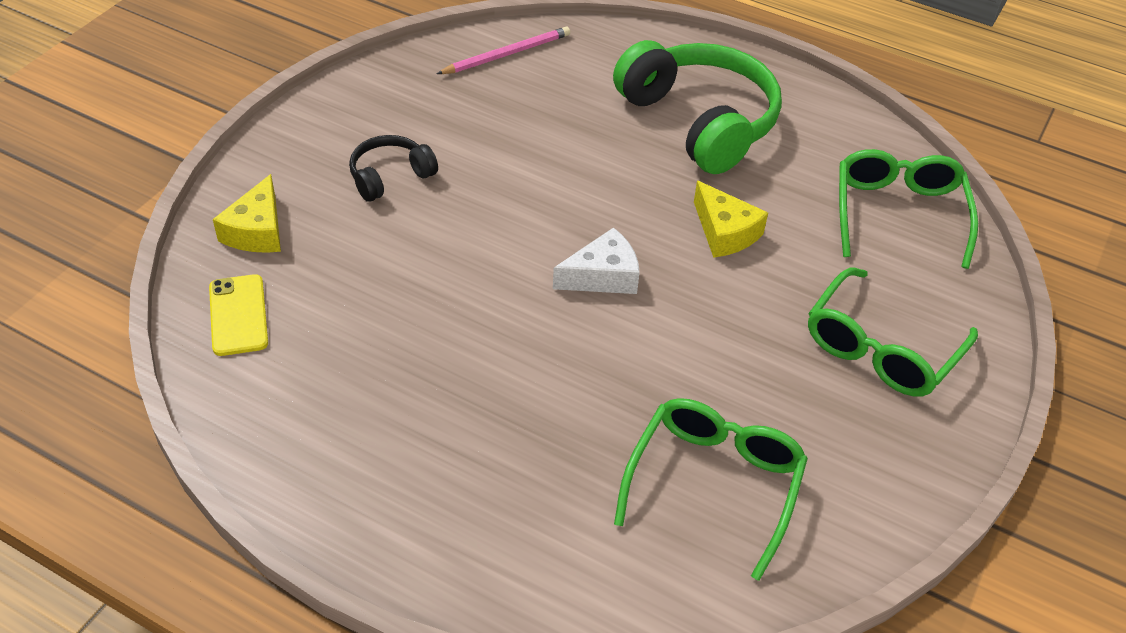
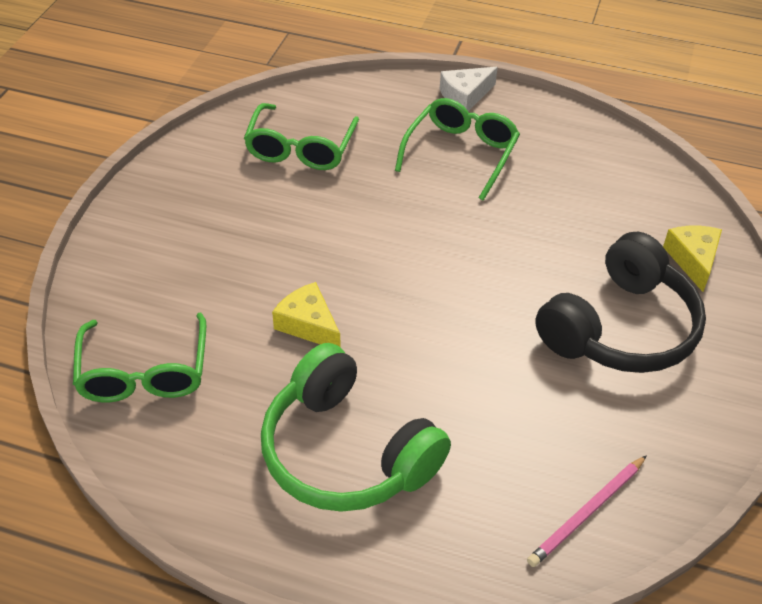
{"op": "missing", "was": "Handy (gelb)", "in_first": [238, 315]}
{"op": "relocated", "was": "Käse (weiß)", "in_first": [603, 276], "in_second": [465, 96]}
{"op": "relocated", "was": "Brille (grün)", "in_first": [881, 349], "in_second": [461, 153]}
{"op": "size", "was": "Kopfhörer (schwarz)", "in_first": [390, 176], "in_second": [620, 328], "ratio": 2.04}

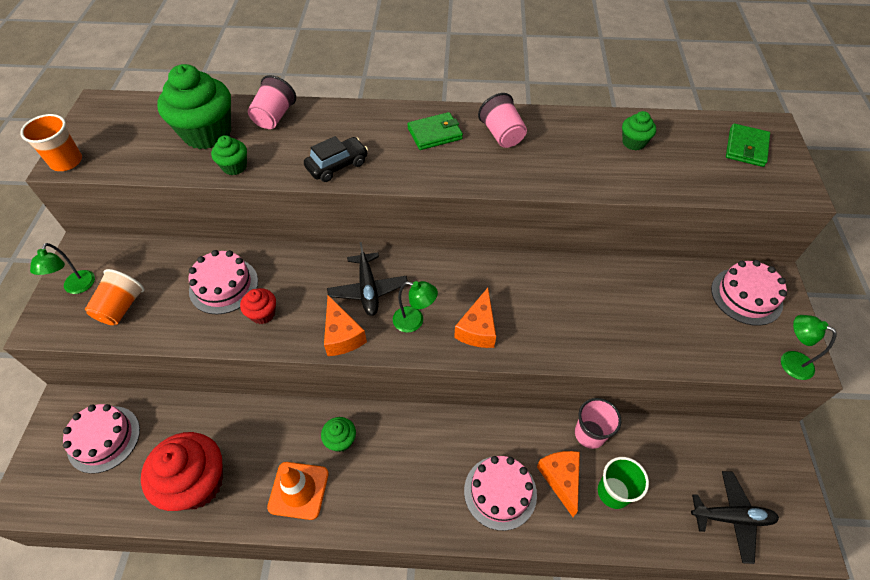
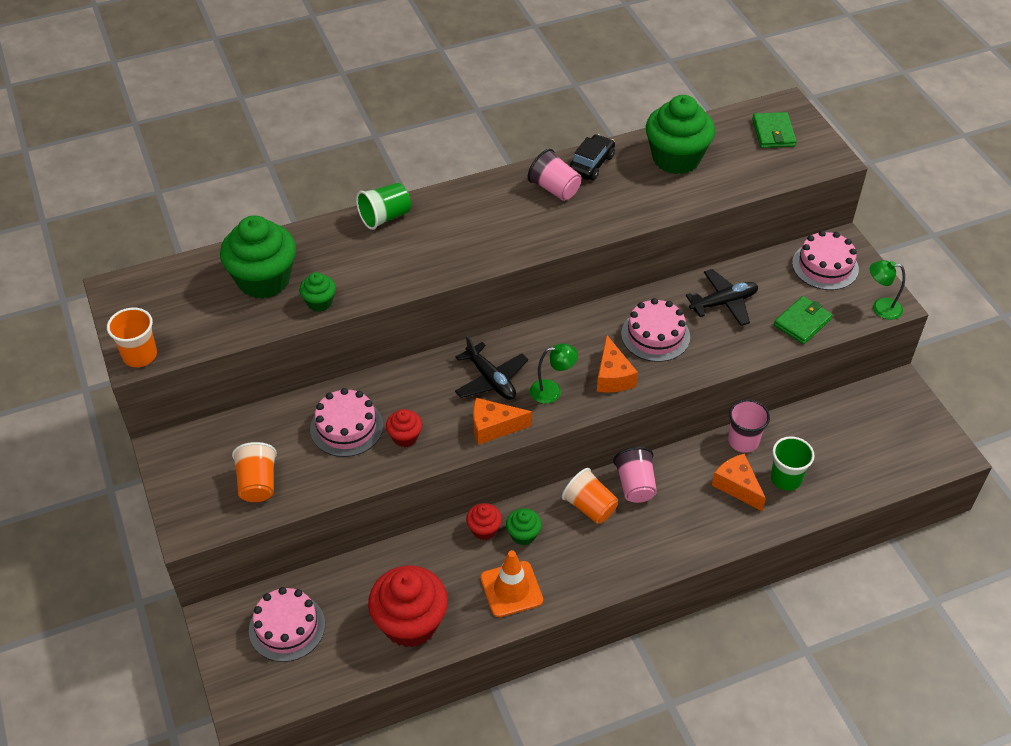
{"op": "missing", "was": "Lampe (grün)", "in_first": [77, 287]}
{"op": "appeared", "now": "Becher (grün)", "in_second": [385, 217]}
{"op": "appeared", "now": "Muffin (rot)", "in_second": [484, 529]}
{"op": "appeared", "now": "Becher (orange)", "in_second": [590, 507]}
{"op": "relocated", "was": "Becher (rosa)", "in_first": [274, 117], "in_second": [635, 485]}
{"op": "relocated", "was": "Auto (schwarz)", "in_first": [337, 165], "in_second": [591, 164]}
{"op": "relocated", "was": "Geldbörse (grün)", "in_first": [435, 134], "in_second": [802, 322]}
{"op": "relocated", "was": "Kuchen (rosa)", "in_first": [500, 492], "in_second": [655, 335]}
{"op": "relocated", "was": "Flugzeug (schwarz)", "in_first": [731, 517], "in_second": [723, 303]}
{"op": "spun", "was": "Käse (orange)", "in_first": [342, 335], "in_second": [494, 427], "clockwise": 135}
{"op": "size", "was": "Muffin (grün)", "in_first": [633, 142], "in_second": [676, 158], "ratio": 2.09}

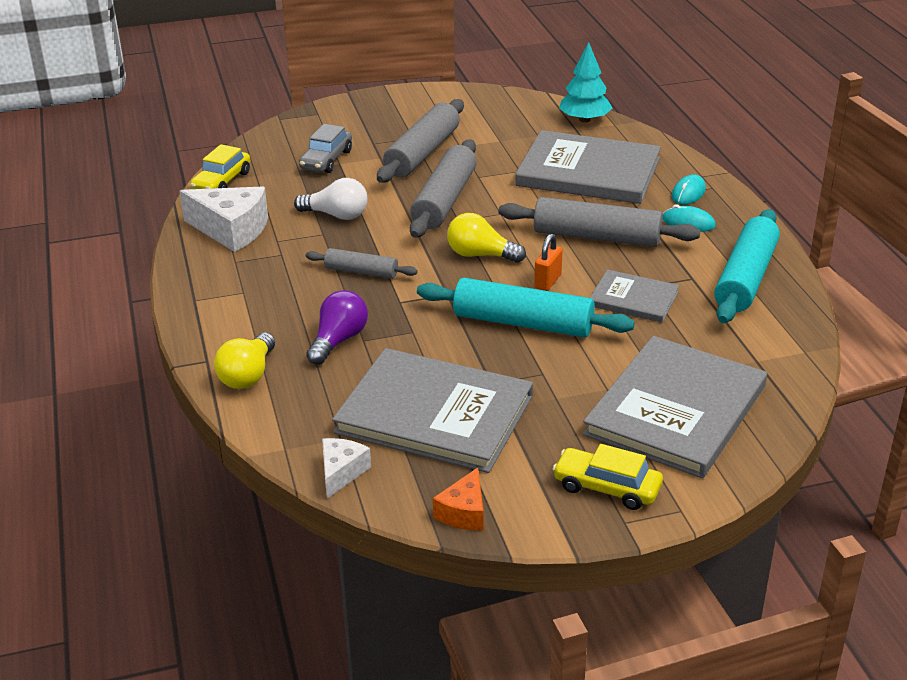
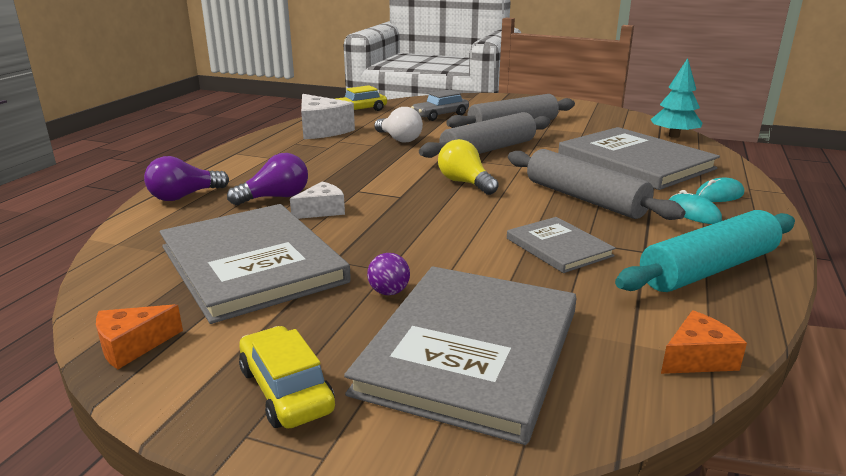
{"op": "missing", "was": "Nudelholz (grau)", "in_first": [361, 272]}
{"op": "missing", "was": "Nudelholz (türkis)", "in_first": [523, 323]}
{"op": "missing", "was": "Vorhängeschloss (orange)", "in_first": [547, 281]}
{"op": "appeared", "now": "Ball (lila)", "in_second": [389, 292]}
{"op": "appeared", "now": "Käse (orange)", "in_second": [697, 358]}
{"op": "relocated", "was": "Käse (weiß)", "in_first": [341, 472], "in_second": [322, 211]}
{"op": "colour", "was": "Glühbirne (gelb)", "now": "Glühbirne (lila)", "in_first": [248, 375], "in_second": [184, 196]}
{"op": "spun", "was": "Buch (grau)", "in_first": [675, 410], "in_second": [470, 350], "clockwise": -45}

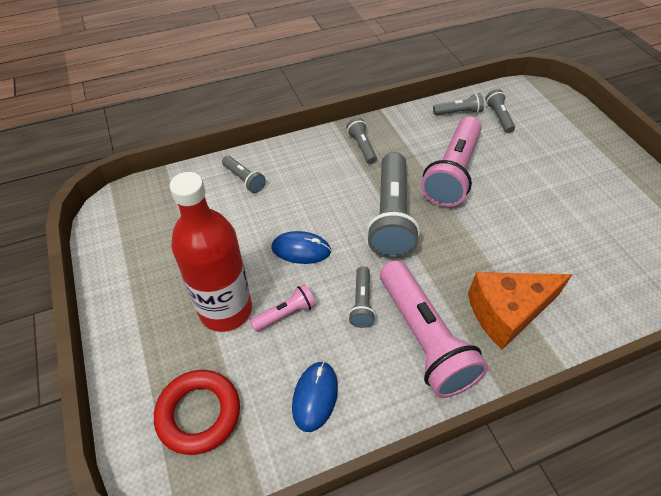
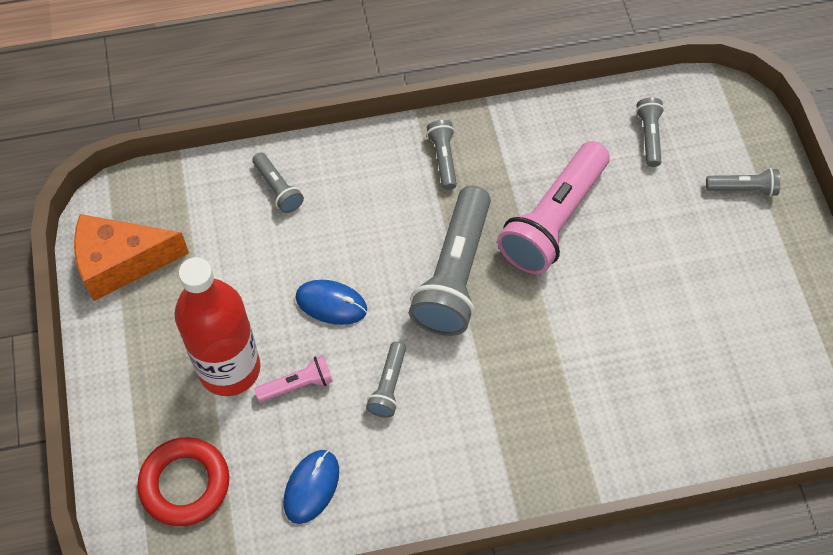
{"op": "missing", "was": "Taschenlampe (rosa)", "in_first": [423, 339]}
{"op": "relocated", "was": "Taschenlampe (grau)", "in_first": [458, 112], "in_second": [743, 189]}
{"op": "relocated", "was": "Käse (orange)", "in_first": [507, 312], "in_second": [121, 263]}

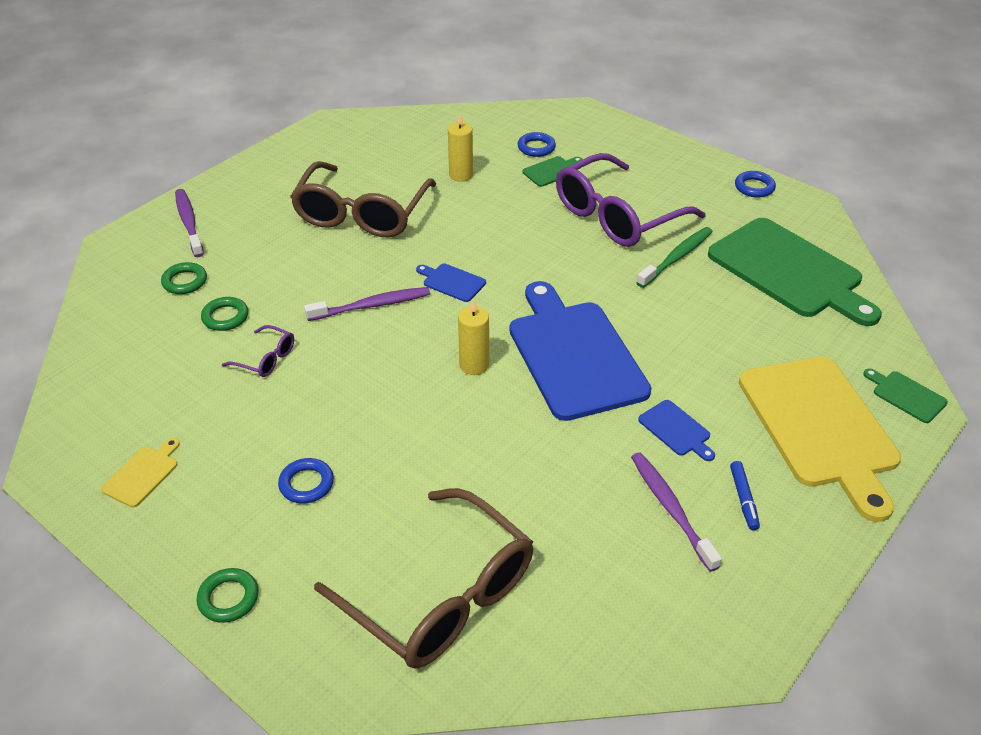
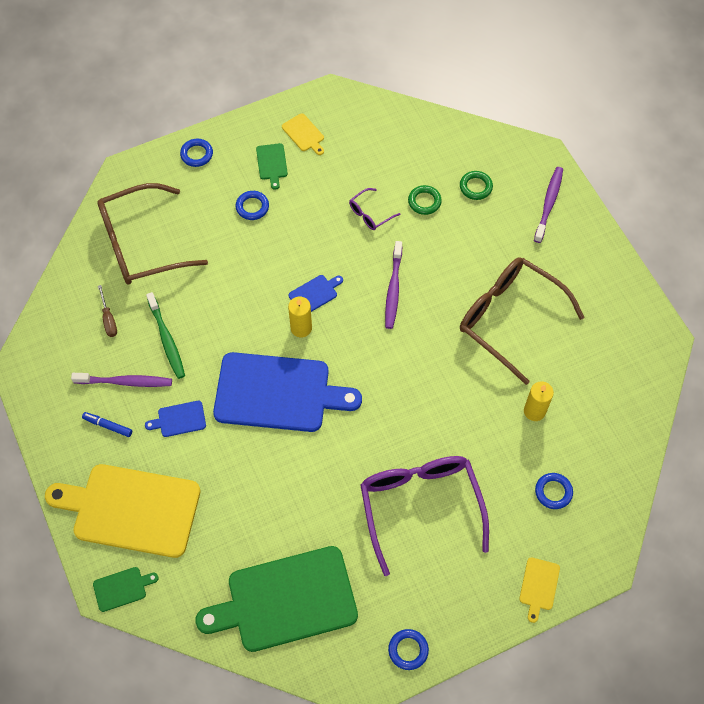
{"op": "appeared", "now": "Schraubenzieher (braun)", "in_second": [108, 319]}
{"op": "appeared", "now": "Schneidebrett (gelb)", "in_second": [539, 586]}
{"op": "relocated", "was": "Schneidebrett (blau)", "in_first": [452, 282], "in_second": [314, 294]}
{"op": "relocated", "was": "Schneidebrett (grün)", "in_first": [552, 171], "in_second": [272, 163]}
{"op": "relocated", "was": "Zahnbürste (grün)", "in_first": [676, 257], "in_second": [167, 340]}
{"op": "colour", "was": "Ring (grün)", "now": "Ring (blau)", "in_first": [228, 598], "in_second": [197, 154]}
{"op": "spun", "was": "Zahnbürste (lila)", "in_first": [189, 222], "in_second": [549, 203], "clockwise": -75}

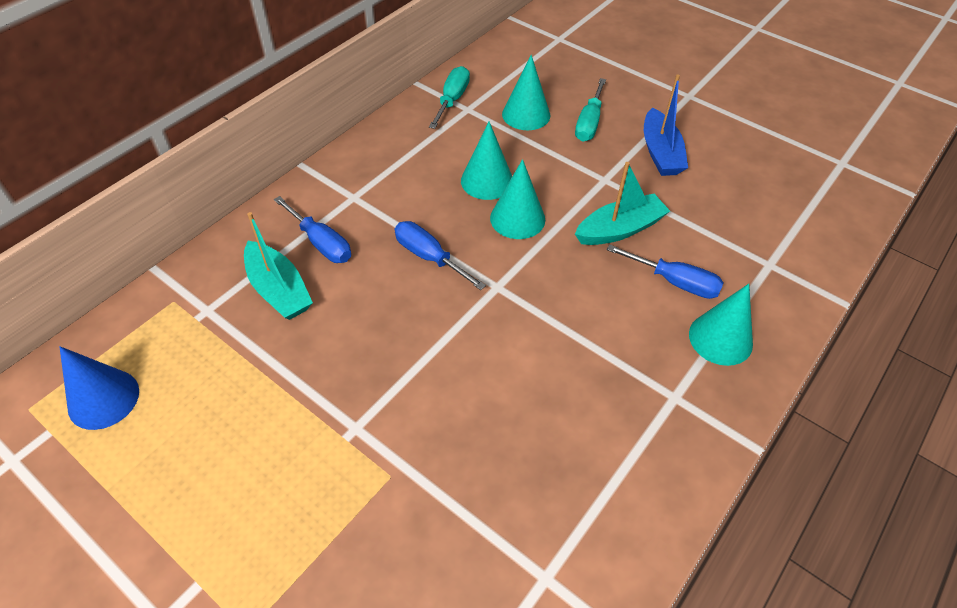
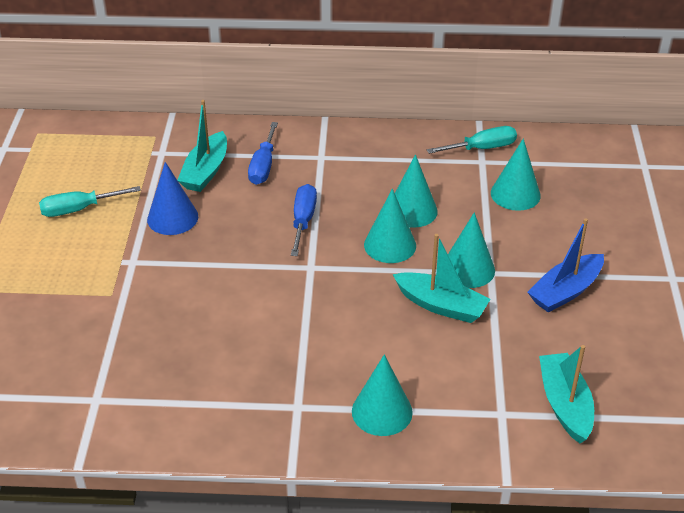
{"op": "missing", "was": "Schraubenzieher (blau)", "in_first": [675, 282]}
{"op": "appeared", "now": "Kegel (türkis)", "in_second": [468, 269]}
{"op": "appeared", "now": "Boot (türkis)", "in_second": [564, 404]}
{"op": "relocated", "was": "Kegel (blau)", "in_first": [103, 399], "in_second": [172, 218]}
{"op": "relocated", "was": "Schraubenzieher (türkis)", "in_first": [589, 123], "in_second": [79, 209]}

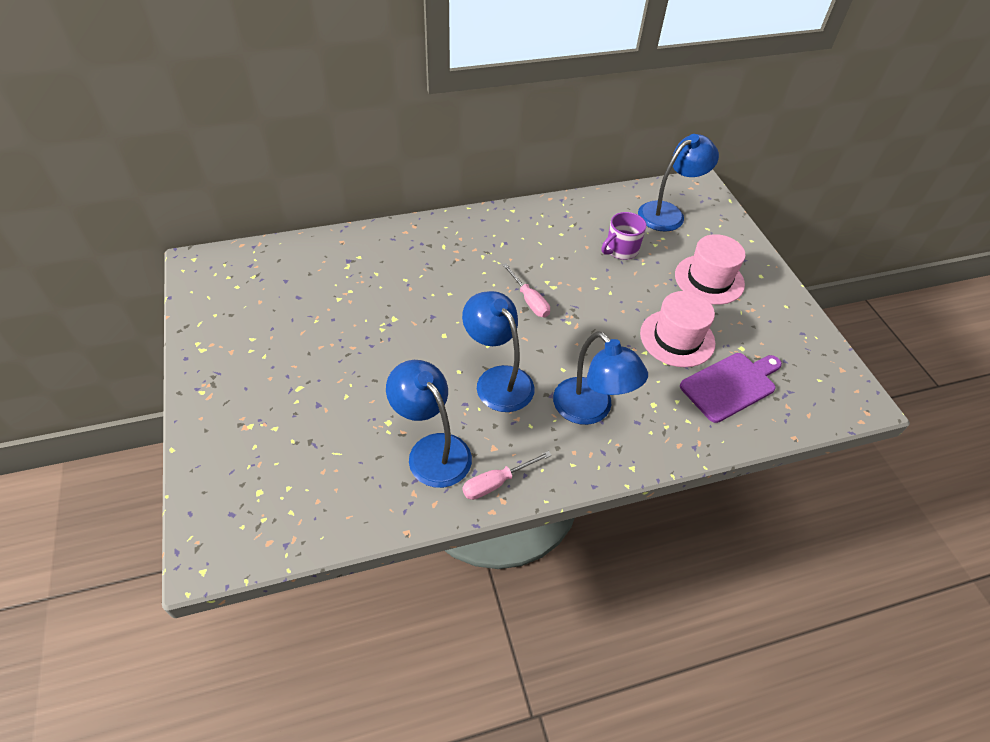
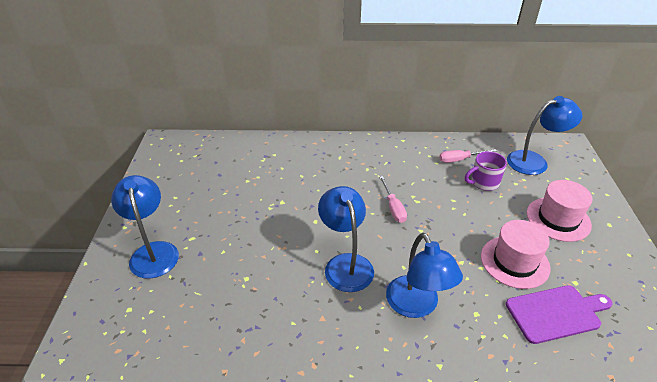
{"op": "relocated", "was": "Lampe (blau)", "in_first": [432, 450], "in_second": [153, 252]}
{"op": "relocated", "was": "Schraubenzieher (rosa)", "in_first": [496, 483], "in_second": [460, 159]}

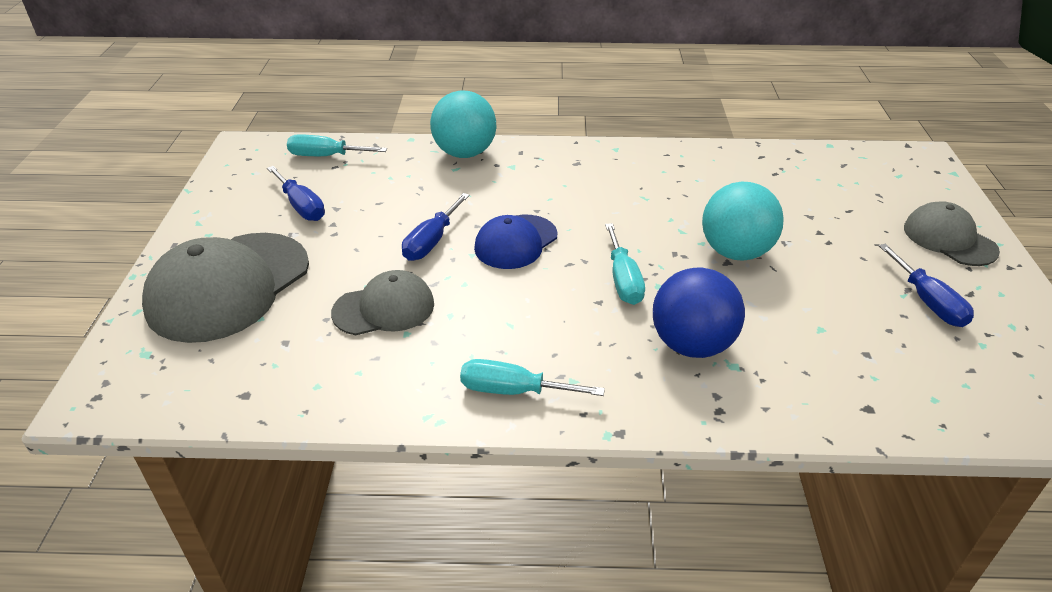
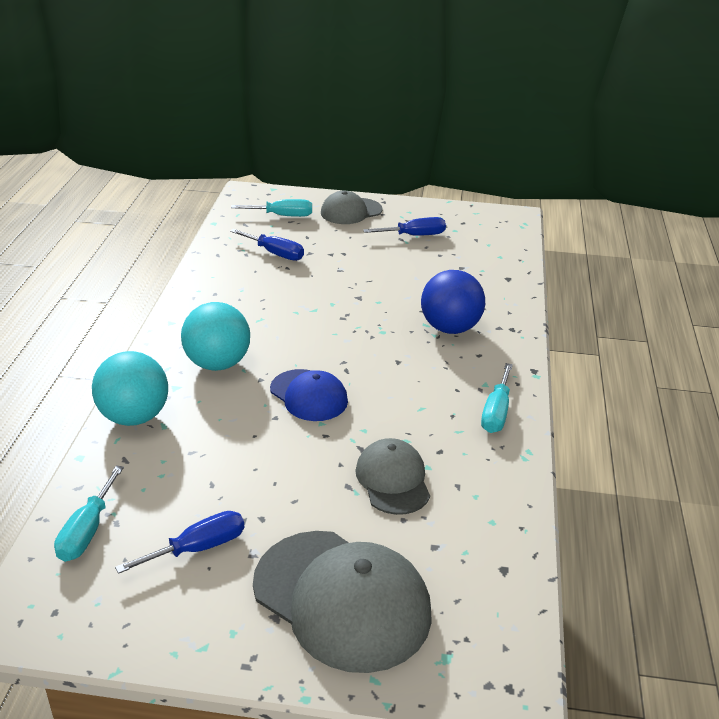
{"op": "relocated", "was": "Schraubenzieher (blau)", "in_first": [431, 241], "in_second": [275, 253]}
{"op": "relocated", "was": "Schraubenzieher (türkis)", "in_first": [623, 280], "in_second": [282, 216]}
{"op": "relocated", "was": "Ball (türkis)", "in_first": [735, 252], "in_second": [217, 364]}

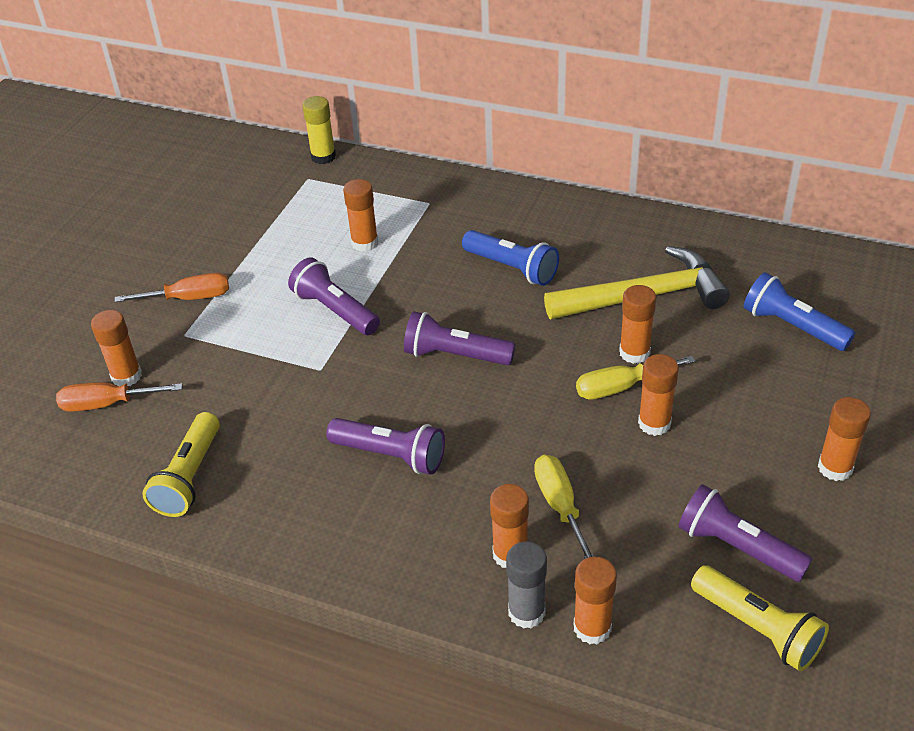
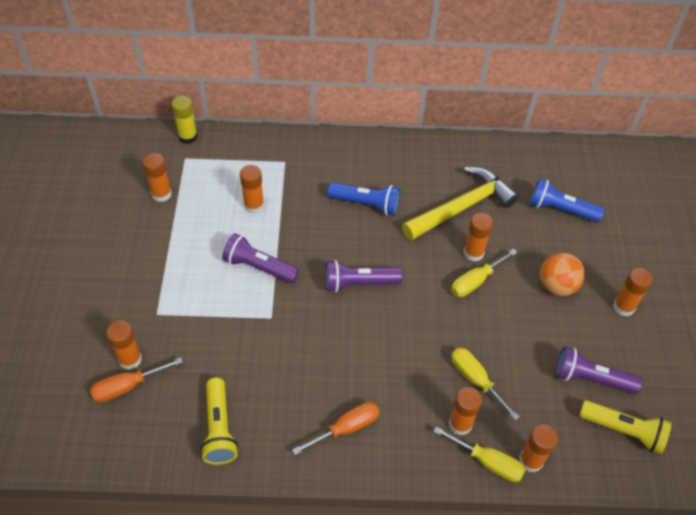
{"op": "missing", "was": "Taschenlampe (lila)", "in_first": [391, 455]}
{"op": "appeared", "now": "Ball (orange)", "in_second": [557, 286]}
{"op": "relocated", "was": "Schraubenzieher (orange)", "in_first": [189, 298], "in_second": [346, 428]}
{"op": "relocated", "was": "Klebestift (orange)", "in_first": [654, 423], "in_second": [161, 194]}
{"op": "exchanged", "was": "Klebestift (grau)", "now": "Schraubenzieher (gelb)", "in_first": [526, 612], "in_second": [488, 462]}

